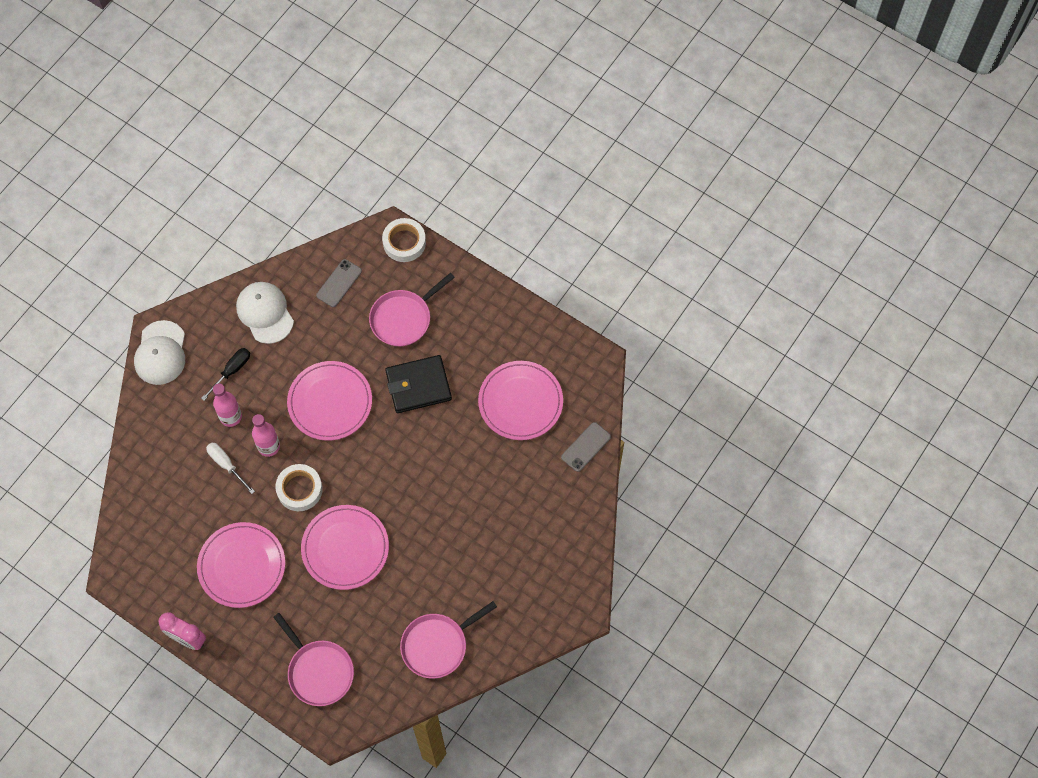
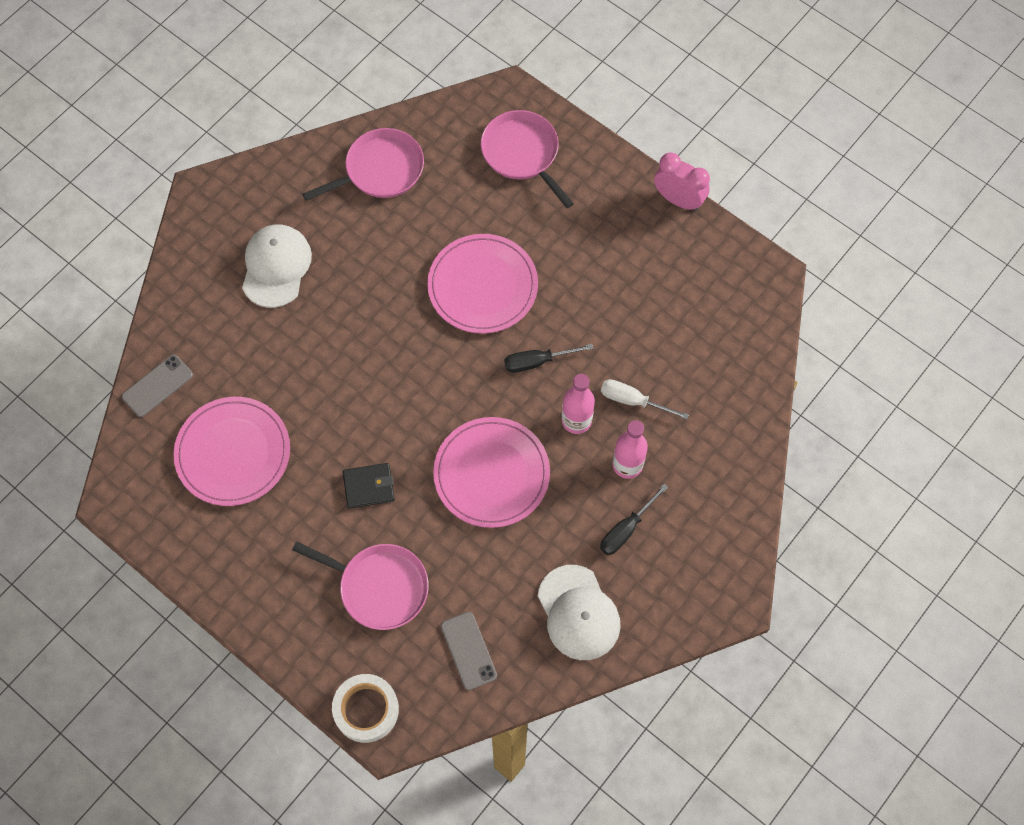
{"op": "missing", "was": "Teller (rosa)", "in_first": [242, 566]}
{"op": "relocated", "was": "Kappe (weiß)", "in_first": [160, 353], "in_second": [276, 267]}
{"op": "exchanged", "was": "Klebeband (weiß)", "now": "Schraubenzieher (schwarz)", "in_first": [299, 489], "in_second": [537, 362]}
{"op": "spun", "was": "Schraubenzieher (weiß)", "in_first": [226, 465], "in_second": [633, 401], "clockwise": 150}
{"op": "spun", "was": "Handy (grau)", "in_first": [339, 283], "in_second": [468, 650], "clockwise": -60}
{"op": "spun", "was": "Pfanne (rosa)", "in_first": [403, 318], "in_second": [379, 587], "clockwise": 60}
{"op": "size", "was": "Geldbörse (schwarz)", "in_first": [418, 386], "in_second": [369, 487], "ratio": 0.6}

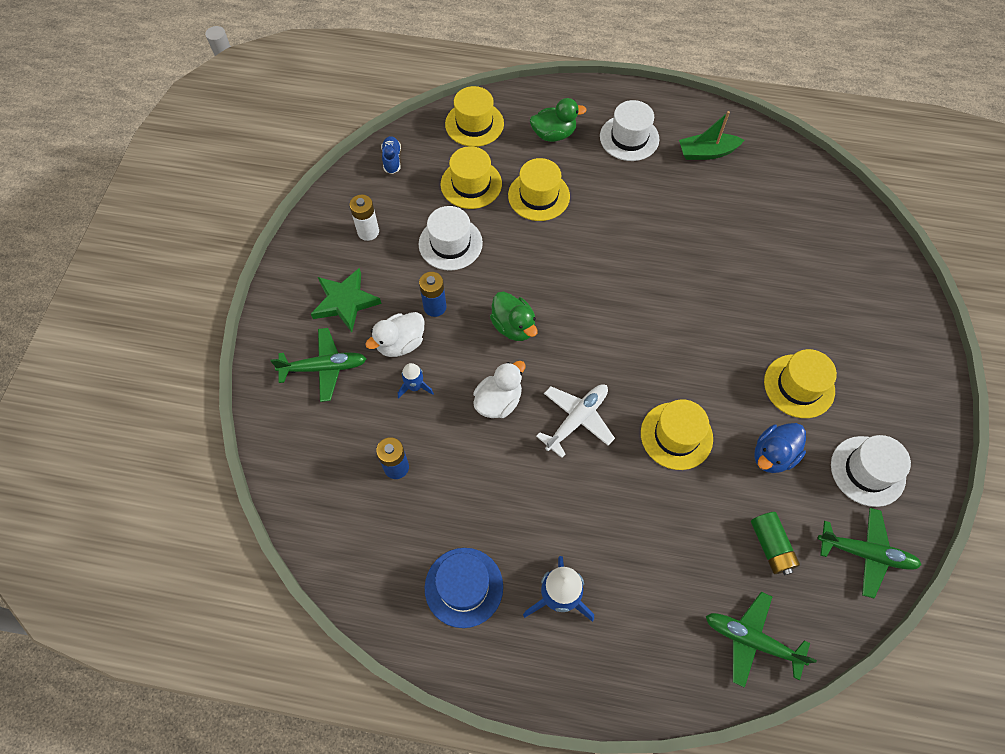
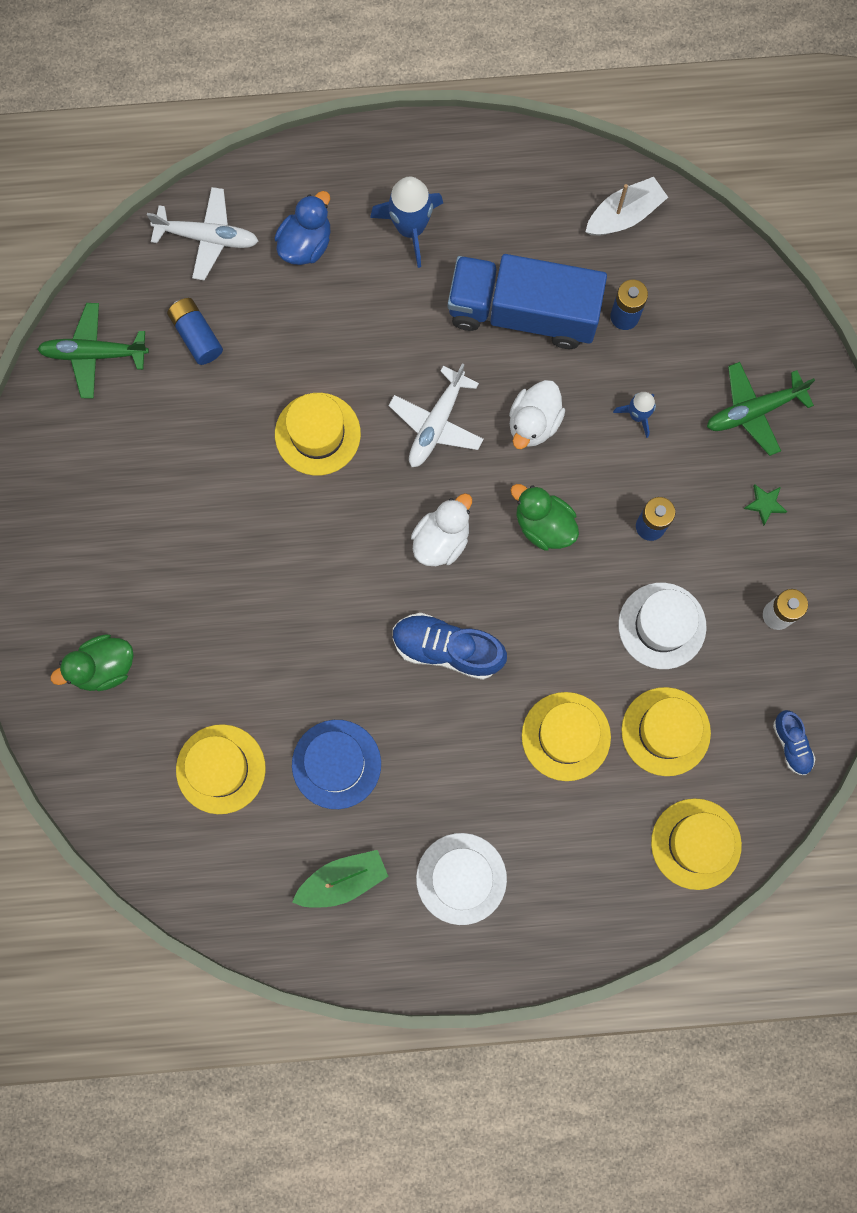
{"op": "missing", "was": "Hut (weiß)", "in_first": [867, 471]}
{"op": "appeared", "now": "Schuh (blau)", "in_second": [447, 649]}
{"op": "appeared", "now": "Lastwagen (blau)", "in_second": [523, 312]}
{"op": "appeared", "now": "Boot (weiß)", "in_second": [624, 215]}
{"op": "relocated", "was": "Ente (weiß)", "in_first": [400, 343], "in_second": [441, 540]}
{"op": "relocated", "was": "Hut (blau)", "in_first": [464, 587], "in_second": [336, 764]}
{"op": "relocated", "was": "Ente (grün)", "in_first": [553, 134], "in_second": [103, 667]}
{"op": "relocated", "was": "Ente (blau)", "in_first": [773, 455], "in_second": [306, 244]}
{"op": "relocated", "was": "Hut (gelb)", "in_first": [799, 386], "in_second": [221, 769]}
{"op": "colour", "was": "Flugzeug (grün)", "now": "Flugzeug (weiß)", "in_first": [752, 640], "in_second": [207, 237]}
{"op": "colour", "was": "Batterie (grün)", "now": "Batterie (blau)", "in_first": [770, 546], "in_second": [196, 335]}
{"op": "size", "was": "Stern (grün)", "in_first": [345, 302], "in_second": [765, 504], "ratio": 0.47}

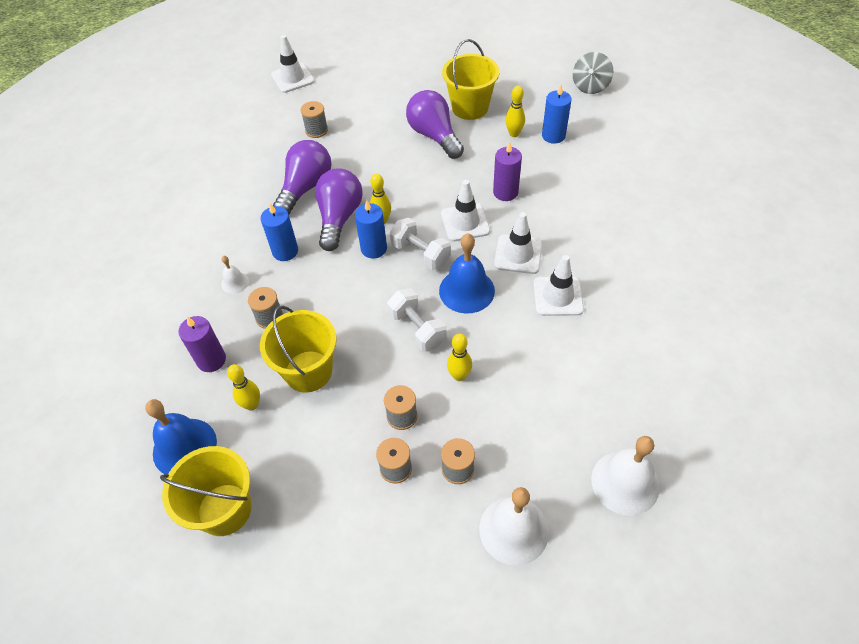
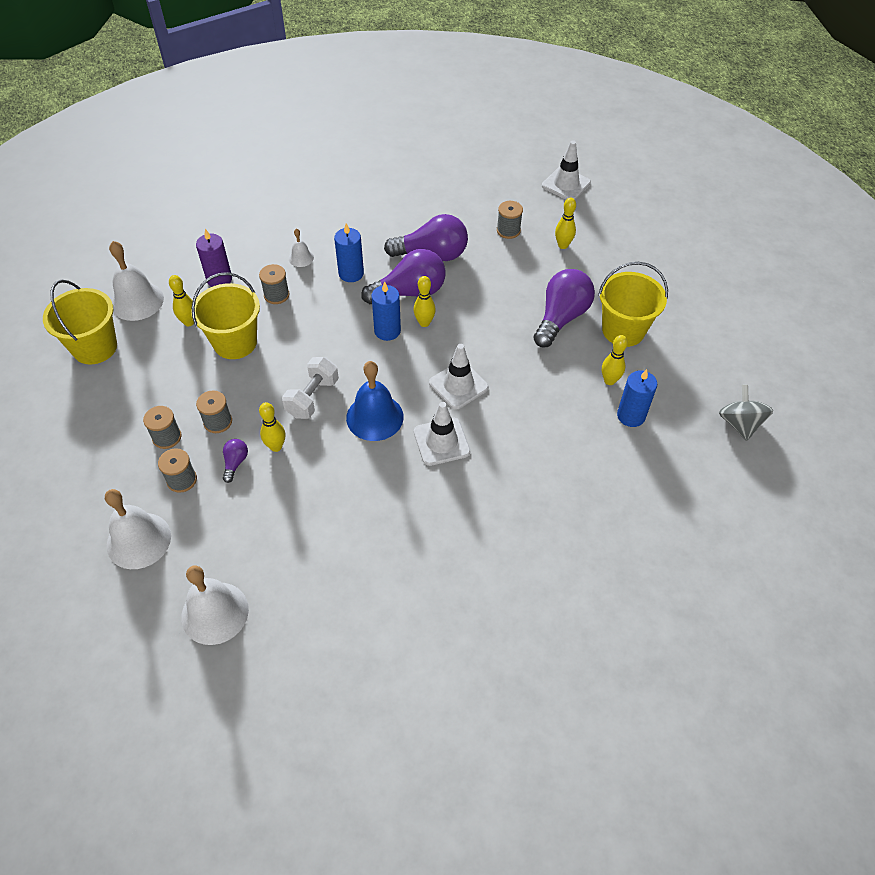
{"op": "missing", "was": "Hantel (weiß)", "in_first": [420, 253]}
{"op": "missing", "was": "Kerze (lila)", "in_first": [505, 192]}
{"op": "missing", "was": "Leitkegel (weiß)", "in_first": [558, 296]}
{"op": "appeared", "now": "Glühbirne (lila)", "in_second": [235, 463]}
{"op": "appeared", "now": "Bowlingkegel (gelb)", "in_second": [563, 245]}
{"op": "colour", "was": "Glocke (blau)", "now": "Glocke (weiß)", "in_first": [184, 447], "in_second": [137, 301]}
{"op": "spun", "was": "Kreisel (grau)", "in_first": [590, 86], "in_second": [739, 424], "clockwise": 90}

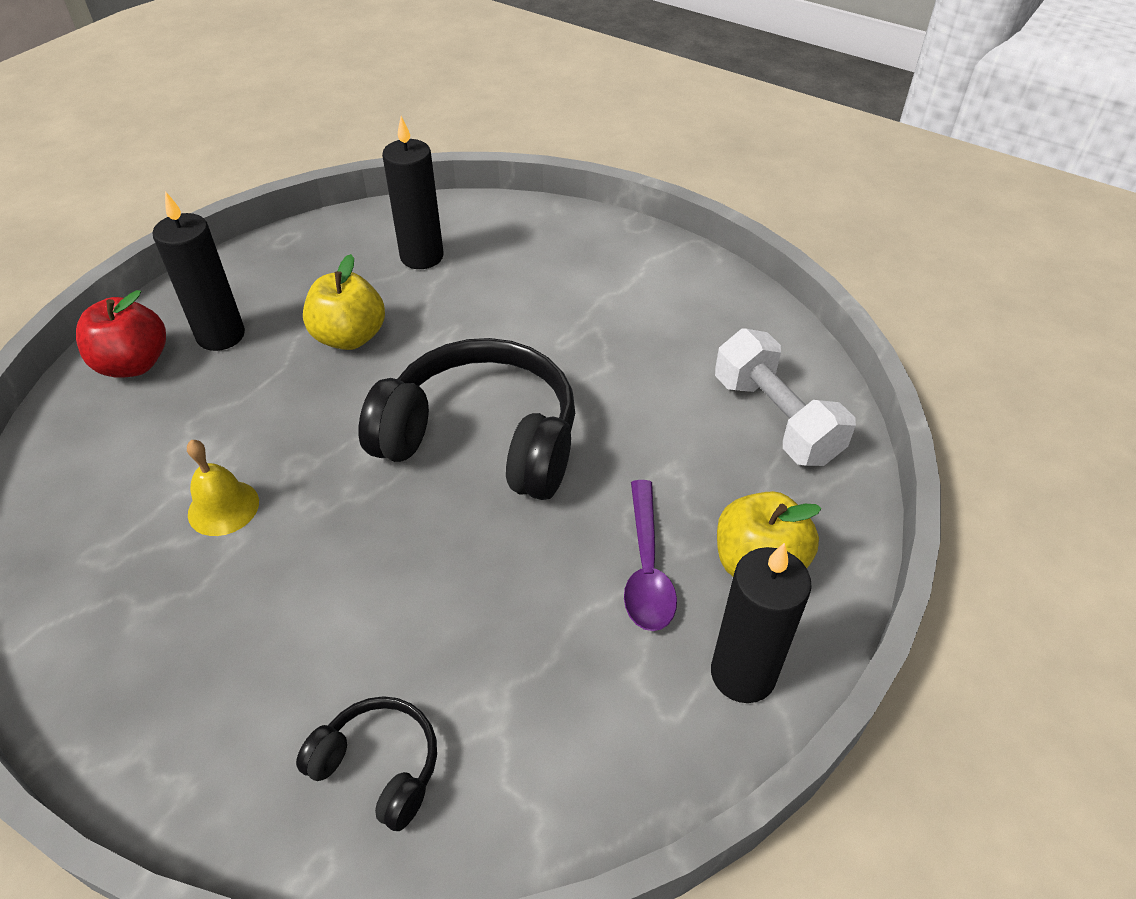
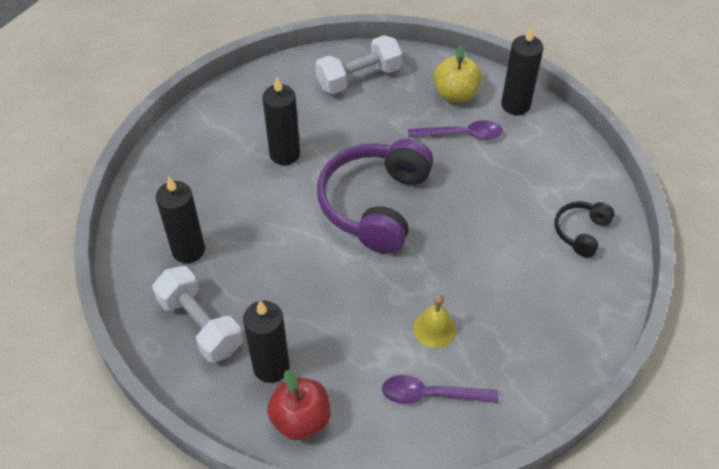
{"op": "missing", "was": "Apfel (gelb)", "in_first": [350, 337]}
{"op": "appeared", "now": "Hantel (weiß)", "in_second": [200, 325]}
{"op": "appeared", "now": "Kerze (schwarz)", "in_second": [284, 154]}
{"op": "appeared", "now": "Löffel (lila)", "in_second": [430, 394]}
{"op": "colour", "was": "Kopfhörer (schwarz)", "now": "Kopfhörer (lila)", "in_first": [482, 439], "in_second": [375, 204]}

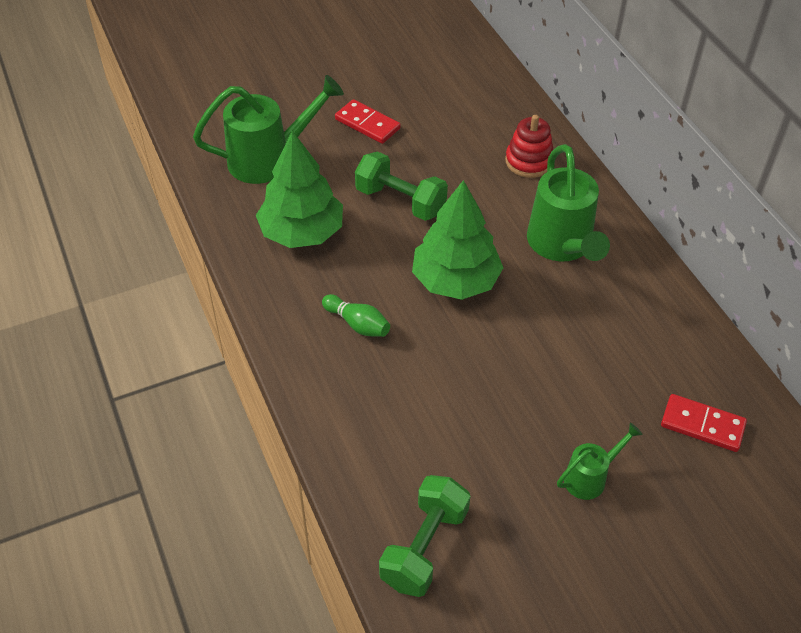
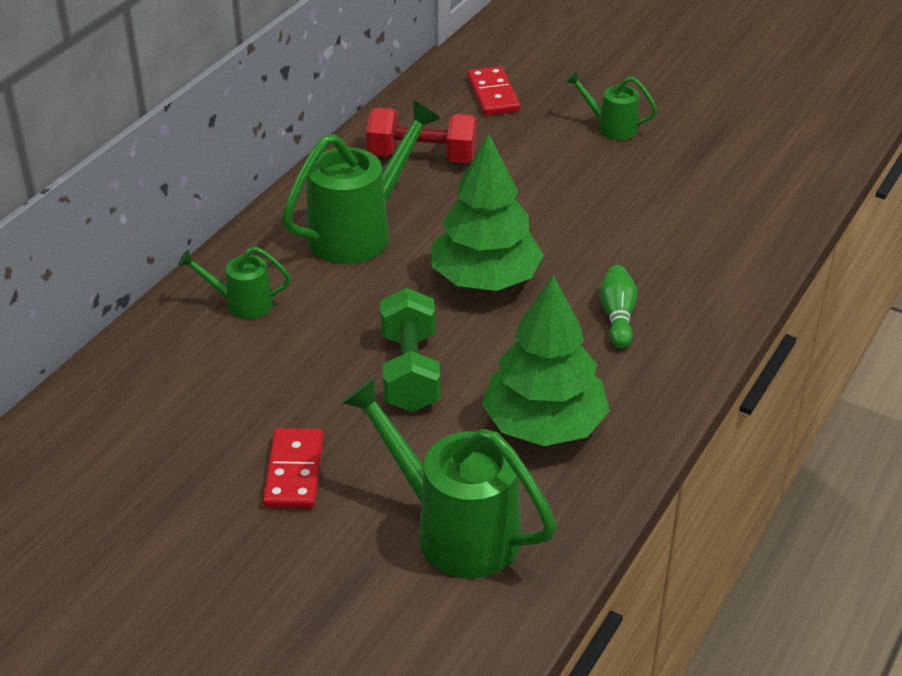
{"op": "missing", "was": "Hantel (grün)", "in_first": [424, 547]}
{"op": "appeared", "now": "Hantel (rot)", "in_second": [422, 157]}
{"op": "exchanged", "was": "Stapelspielzeug (rot)", "now": "Gießkanne (grün)", "in_first": [529, 161], "in_second": [242, 303]}

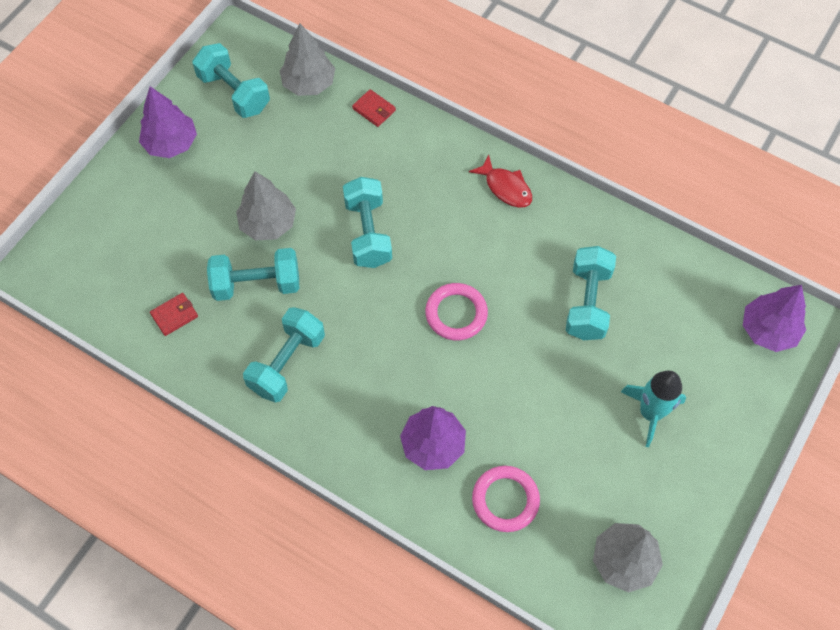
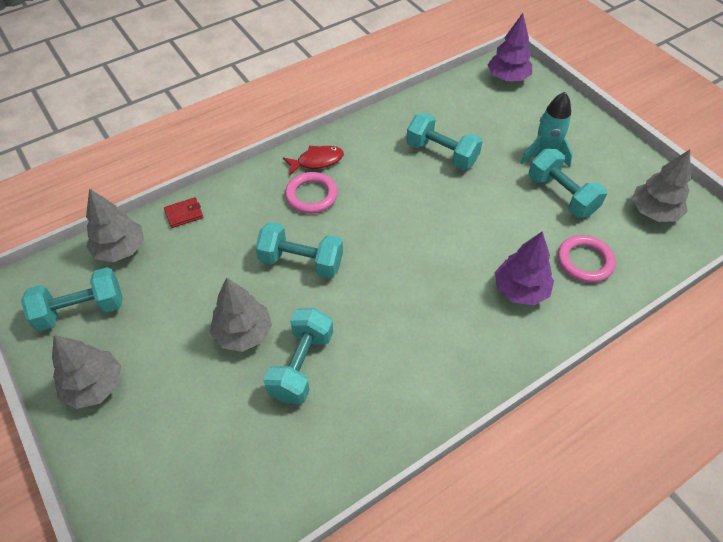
{"op": "missing", "was": "Geldbörse (rot)", "in_first": [174, 315]}
{"op": "relocated", "was": "Hantel (türkis)", "in_first": [287, 363], "in_second": [561, 195]}
{"op": "relocated", "was": "Ring (rosa)", "in_first": [456, 314], "in_second": [311, 195]}
{"op": "colour", "was": "Baum (lila)", "now": "Baum (grau)", "in_first": [171, 143], "in_second": [94, 386]}

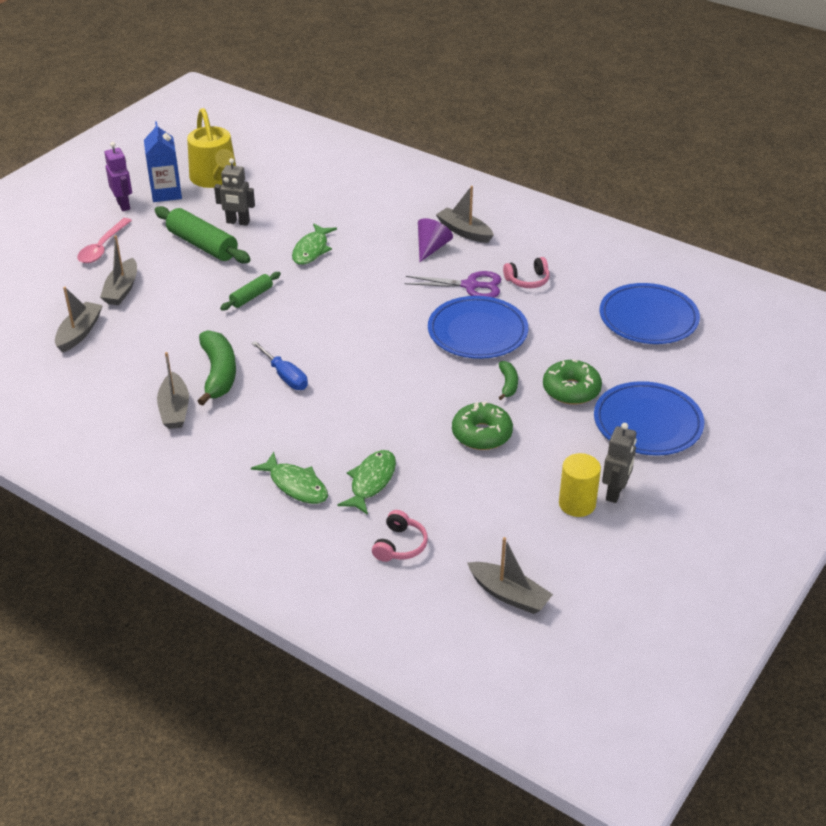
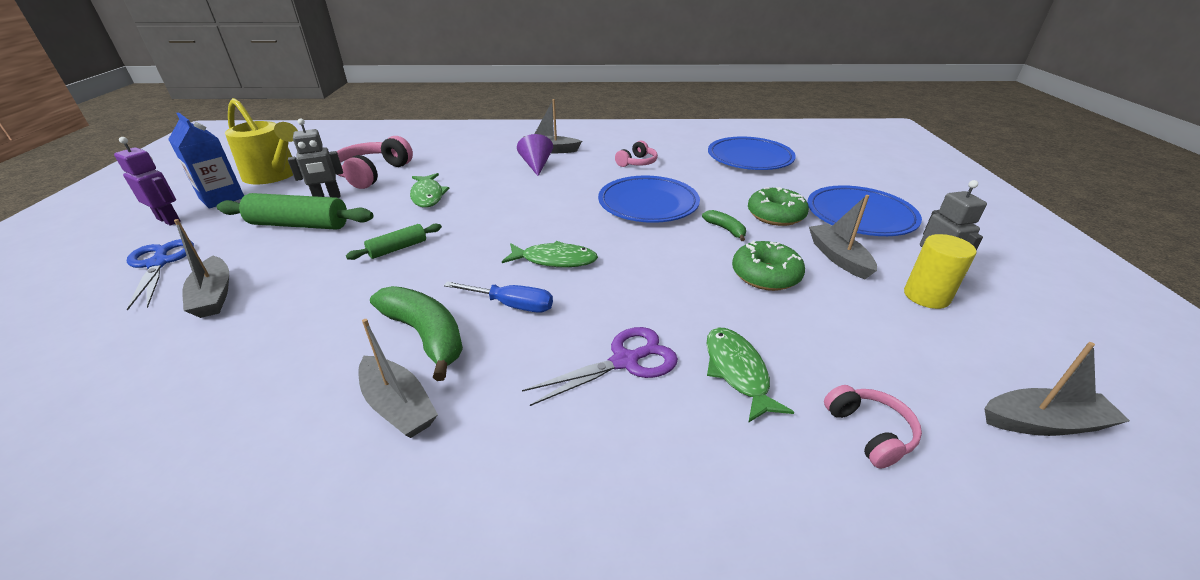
{"op": "appeared", "now": "Kopfhörer (rosa)", "in_second": [372, 173]}
{"op": "relocated", "was": "Boot (grau)", "in_first": [79, 333], "in_second": [838, 257]}
{"op": "relocated", "was": "Fisch (grün)", "in_first": [296, 485], "in_second": [554, 260]}
{"op": "relocated", "was": "Schere (lila)", "in_first": [470, 286], "in_second": [625, 361]}
{"op": "exchanged", "was": "Löffel (rosa)", "now": "Schere (blau)", "in_first": [102, 247], "in_second": [159, 263]}
{"op": "spun", "was": "Nudelholz (grün)", "in_first": [251, 296], "in_second": [398, 248], "clockwise": 45}

